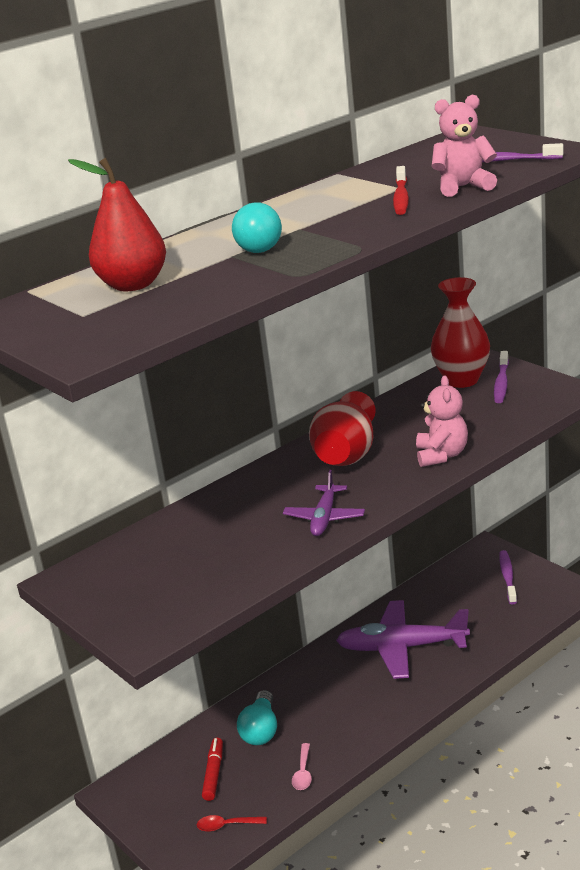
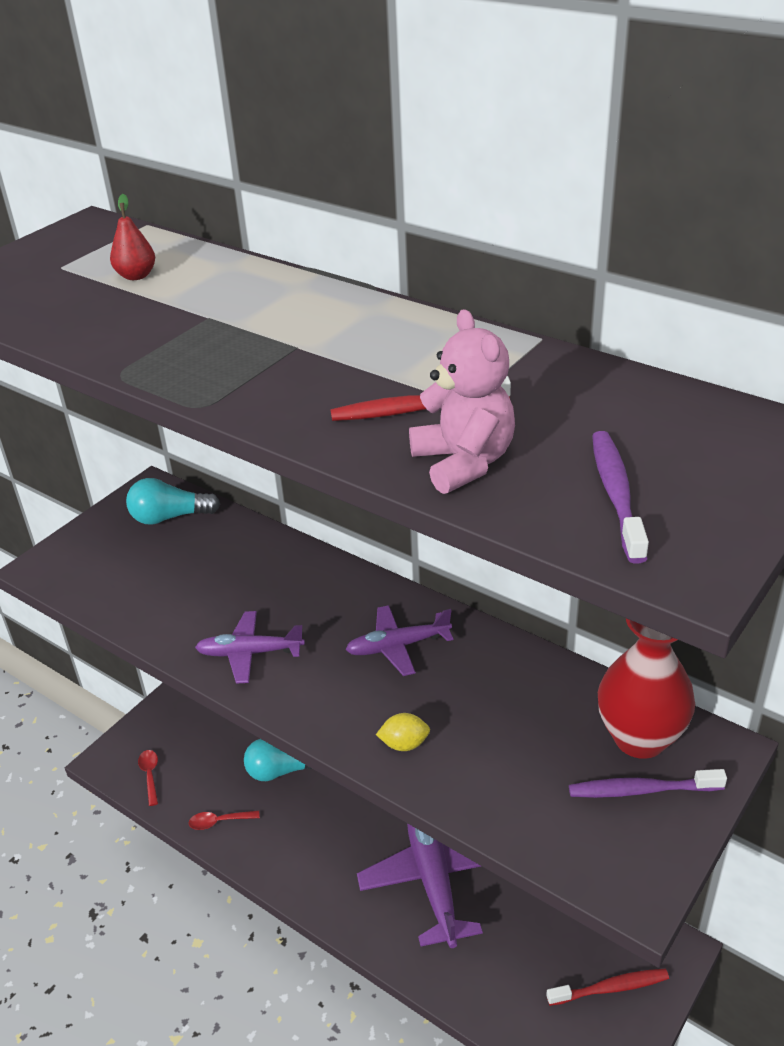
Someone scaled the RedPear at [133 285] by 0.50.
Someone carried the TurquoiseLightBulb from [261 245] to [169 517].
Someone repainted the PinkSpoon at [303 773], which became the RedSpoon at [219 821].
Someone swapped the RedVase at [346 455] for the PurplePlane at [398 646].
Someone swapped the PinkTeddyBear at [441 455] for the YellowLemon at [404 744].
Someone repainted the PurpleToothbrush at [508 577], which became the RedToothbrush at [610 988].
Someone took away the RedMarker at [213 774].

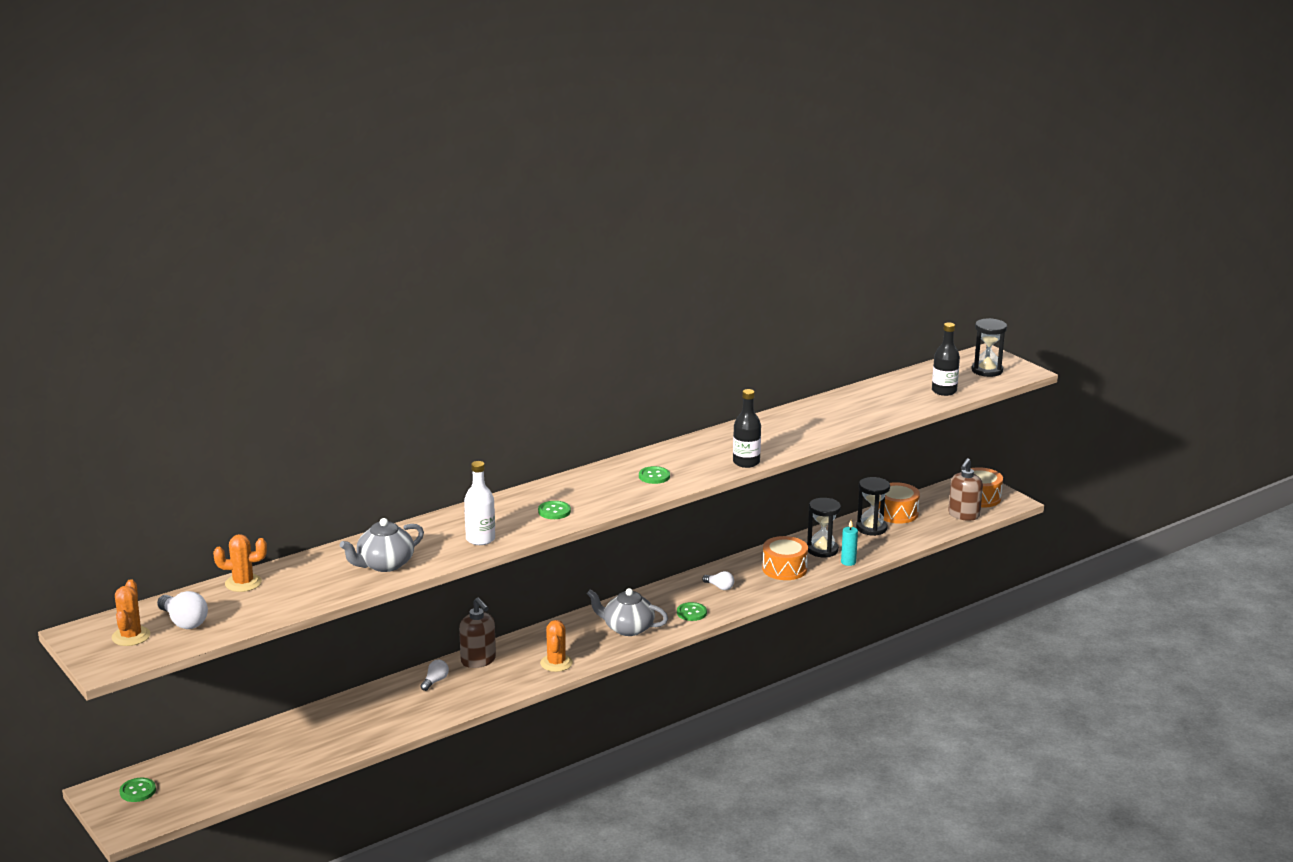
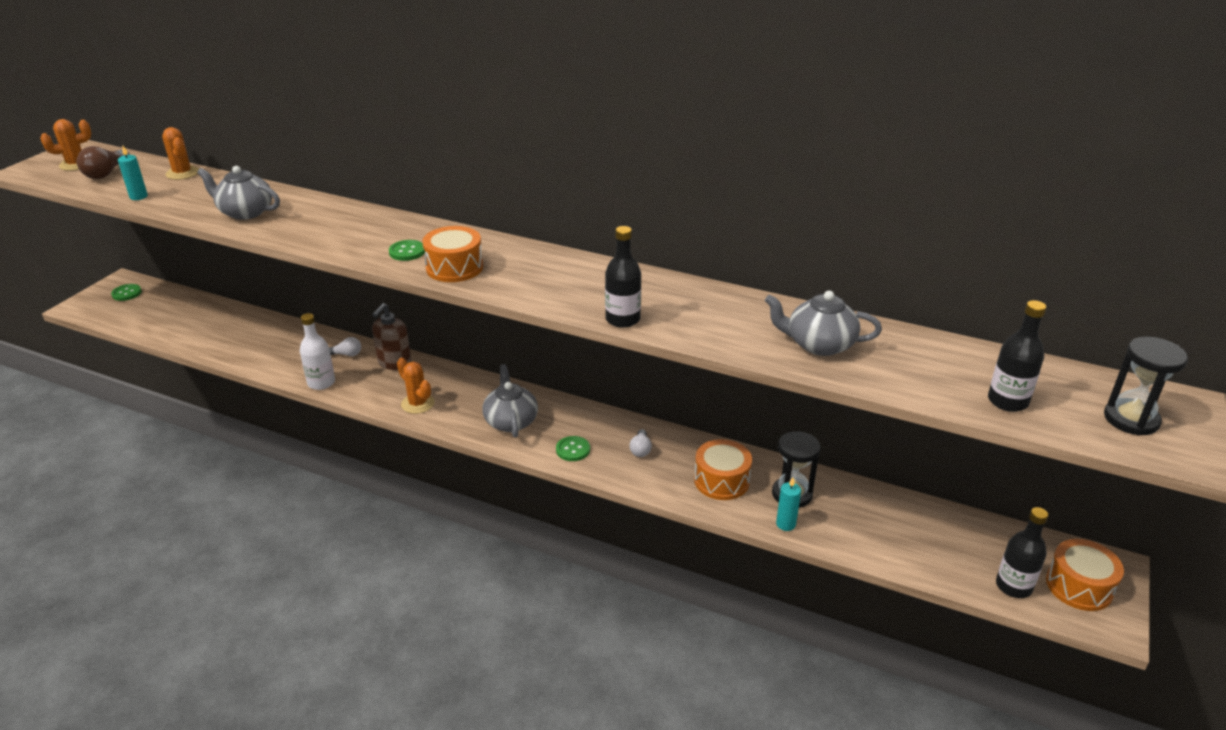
Someone repainted the WhiteLightBulb at [184 622], which became the BrownLightBulb at [106 173].
Someone put down the TurquoiseCandle at [138 197].
Someone carried the WhiteBottle from [480 539] to [321 383].
Someone rotated the OrangeCactus at [556 663] by 75 degrees clockwise.
Someone carried the OrangeDrum from [896 513] to [454 267].
Someone put down the GreyTeapot at [819 344].
Someone swapped the BrownSoapDispenser at [963 515] for the BlackBottle at [1013 586].
Someone took away the GreenButton at [654 476].
Someone took away the BlackHourglass at [871 528].

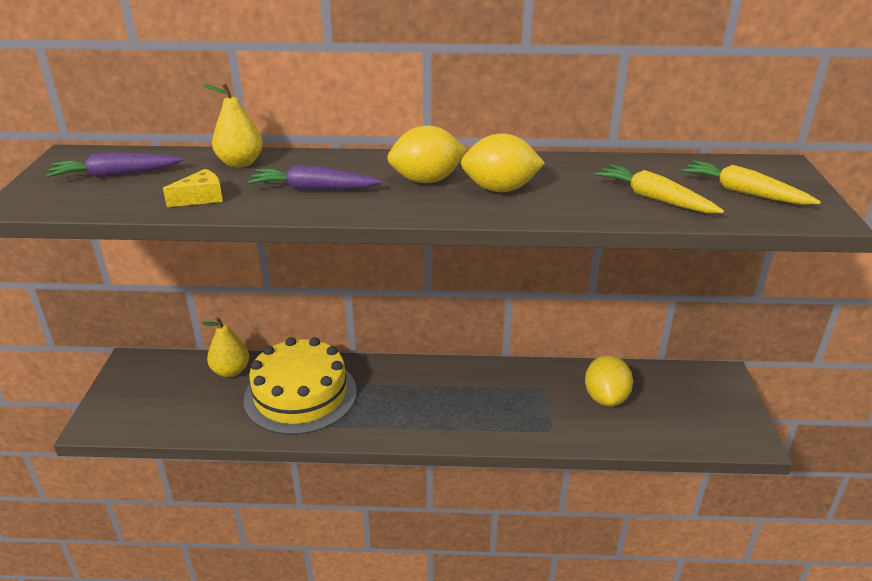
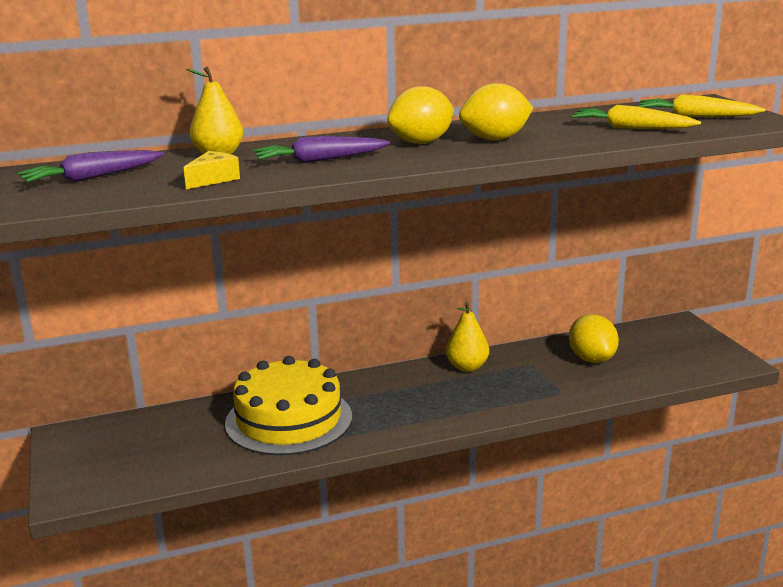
Someone carried the YellowPear from [231 371] to [467 367].

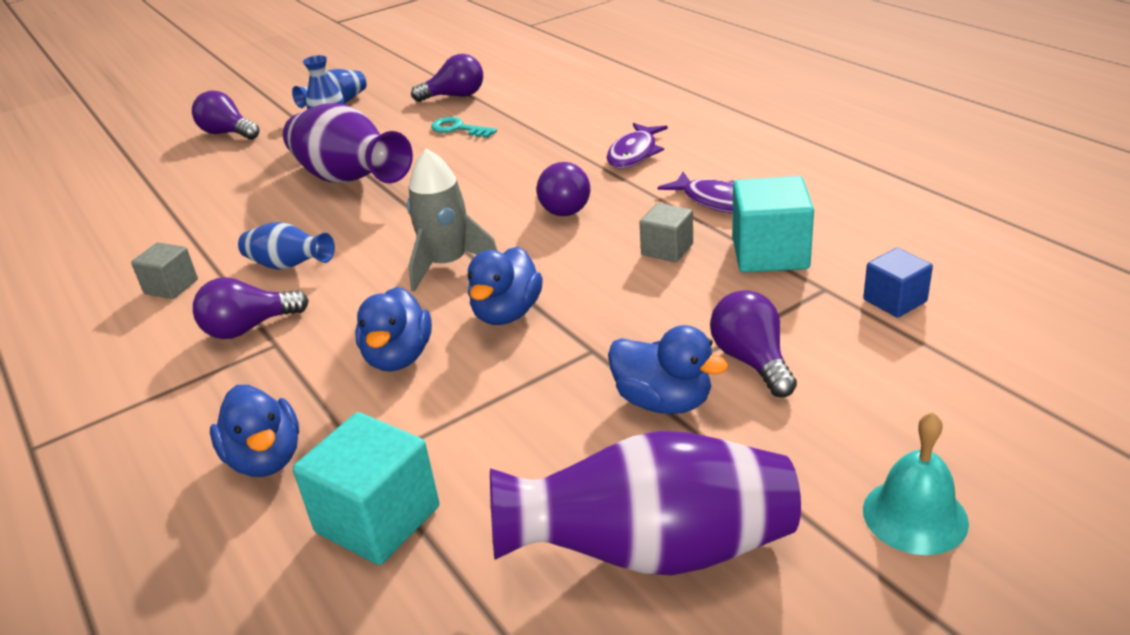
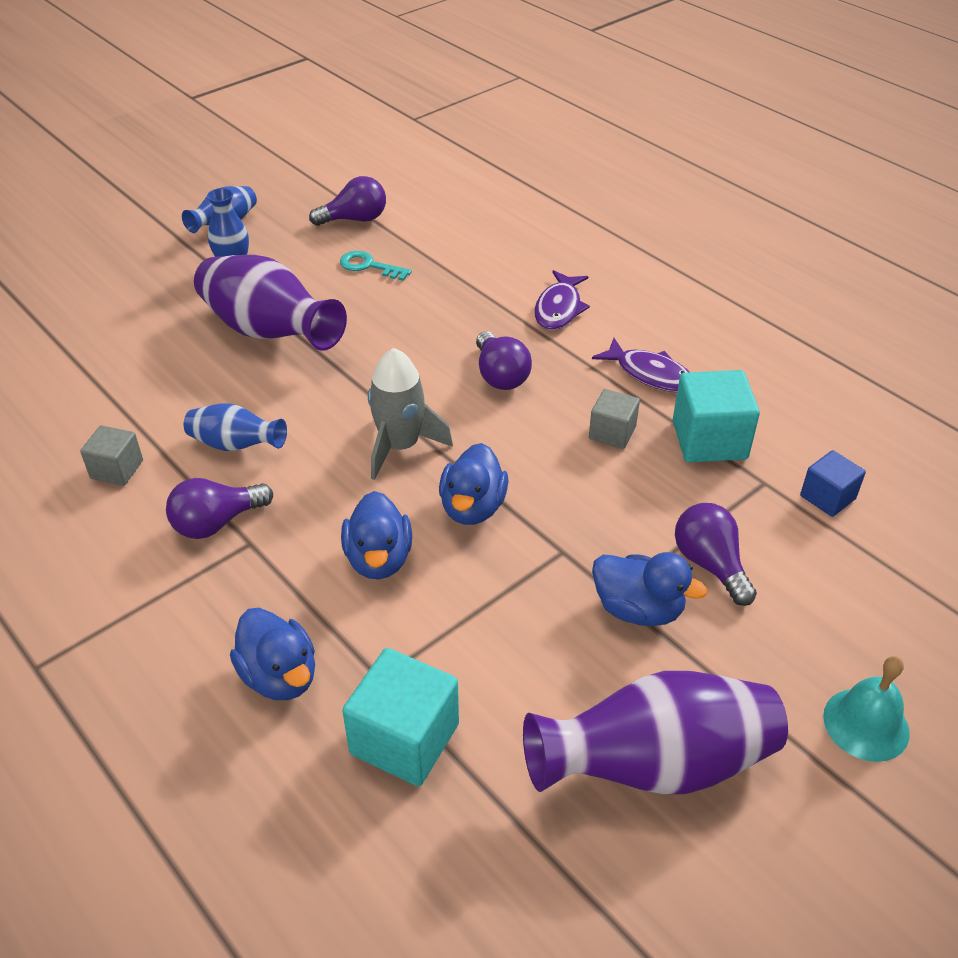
Someone took away the PurpleLightBulb at [228 133].

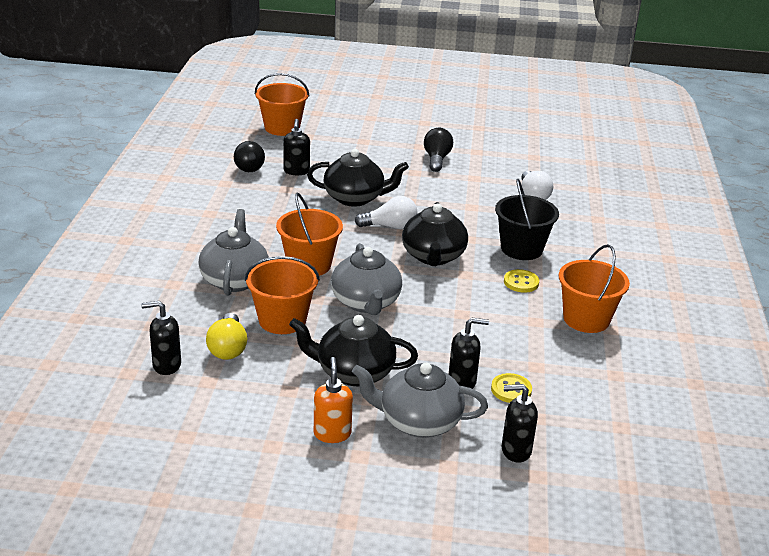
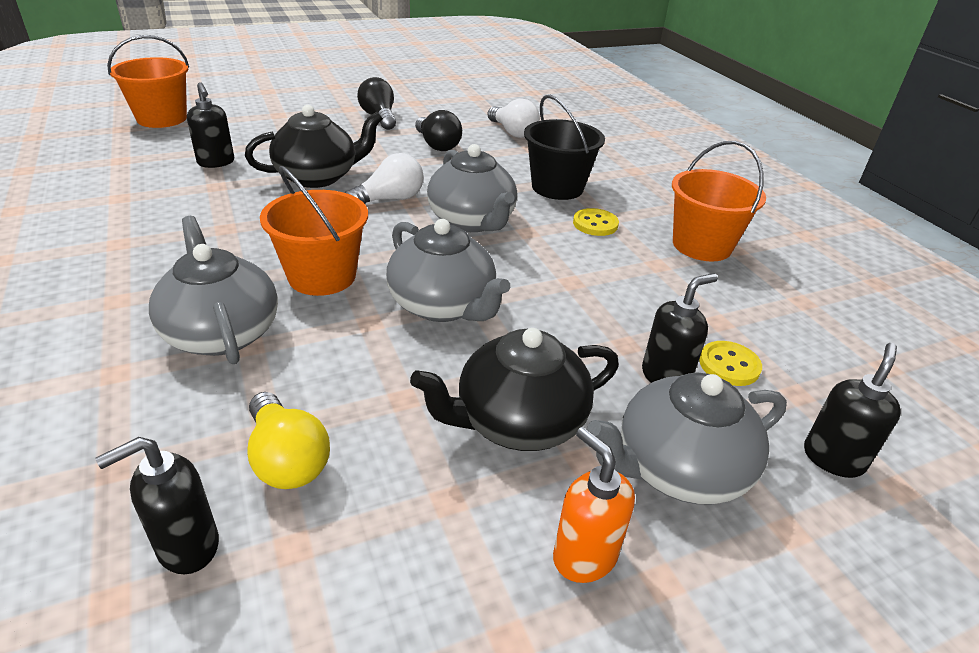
Someone carried the BlackLightBulb from [250 166] to [437 145].
Someone repainted the BlackTeapot at [433 256], which became the GreyTeapot at [472 221].
Someone rotated the BlackSoapDispenser at [515 450] by 150 degrees clockwise.
Someone took away the OrangeBucket at [282 320].

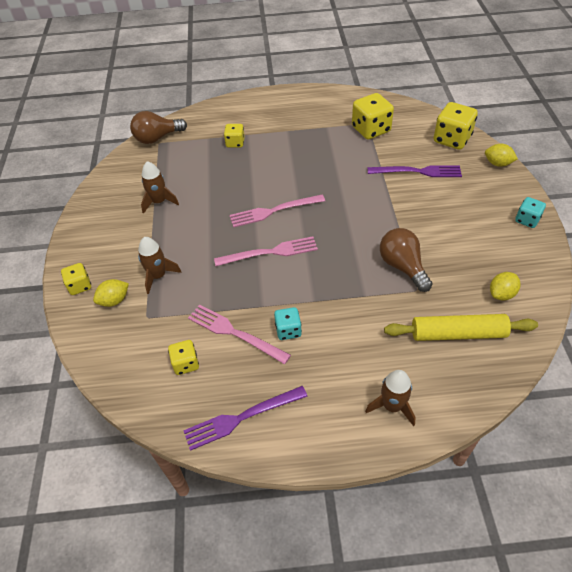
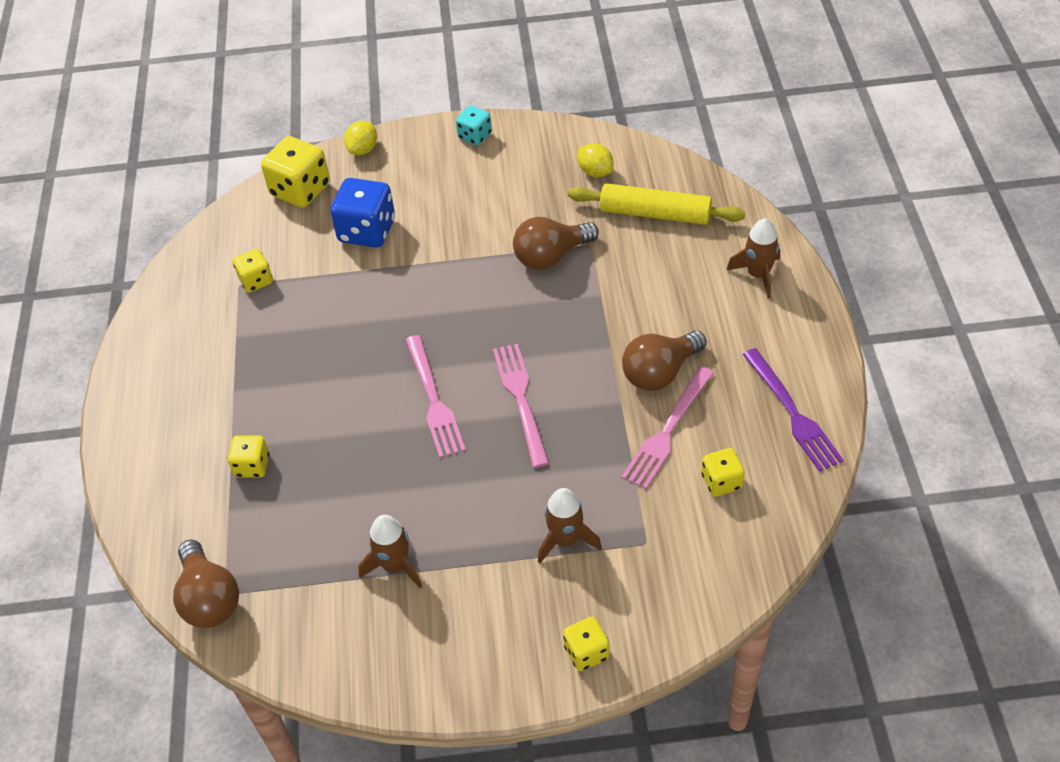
Someone scaled the YellowDice at [371 130] by 0.57.
Someone swapped the PurpleFork at [418 171] for the BlueDice at [367 231].
Someone rotated the YellowRollingPin at [458 333] by 75 degrees counterclockwise.
Someone swapped the TurquoiseDice at [288 330] for the BrownLightBulb at [660 372].
Someone took away the YellowLemon at [114 300].

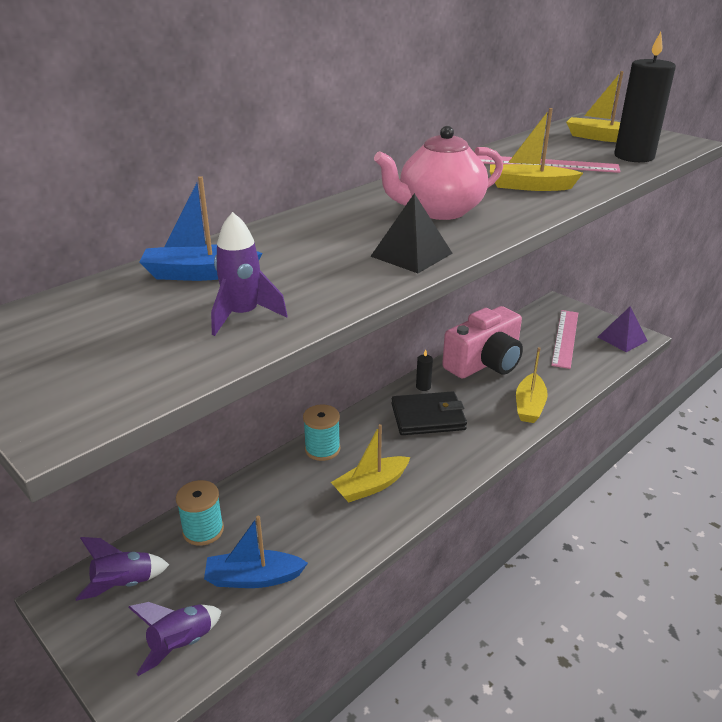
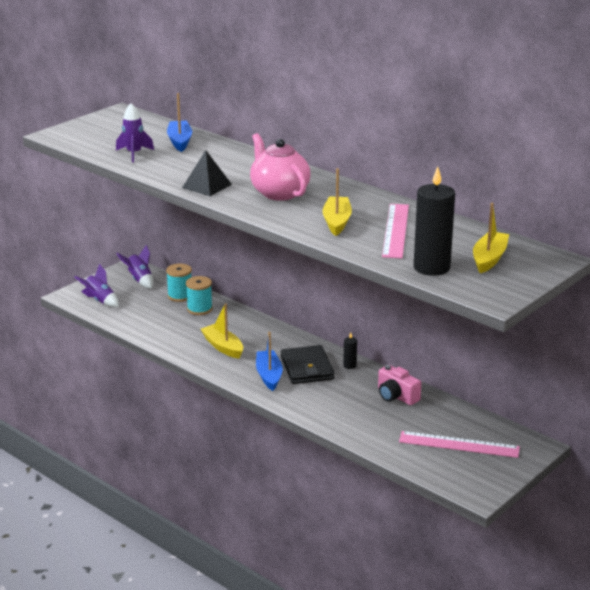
Someone carried the TurquoiseSpool from [322 449] to [199 309].
Someone carried the BlueBoat from [253 578] to [269 375].
Someone scaled the PinkCamera at [485 363] by 0.57.
Someone took away the YellowBoat at [529 406].
Someone took away the PurplePyramid at [622 339].

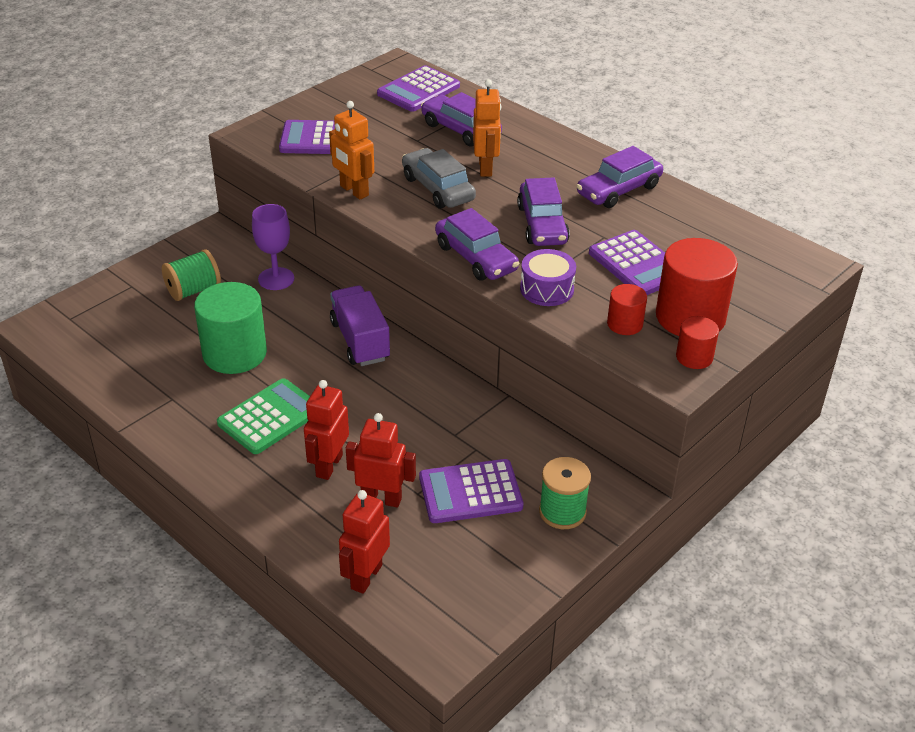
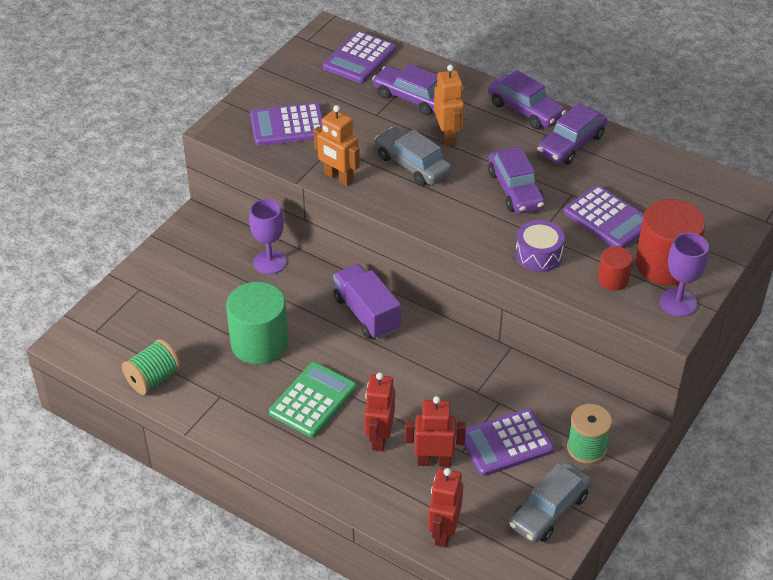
Someone carried the GreenSpool from [193 290] to [153 379].
Someone carried the PurpleCar from [476 258] to [525 110].
Someone put down the GreyCar at [549 510].
Someone swapped the RedCylinder at [694 357] for the PurpleGoblet at [678 303].

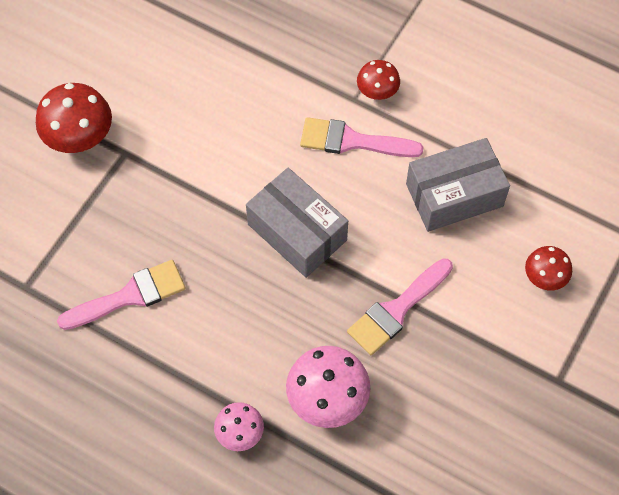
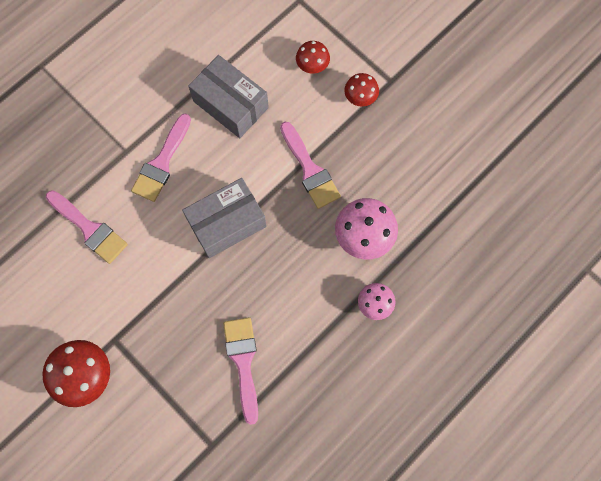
Someone put down the PinkBrush at [89 229].
Someone rotated the GreyBox at [454 195] by 45 degrees counterclockwise.
Someone carried the RedMushroom from [377 91] to [360 97].

